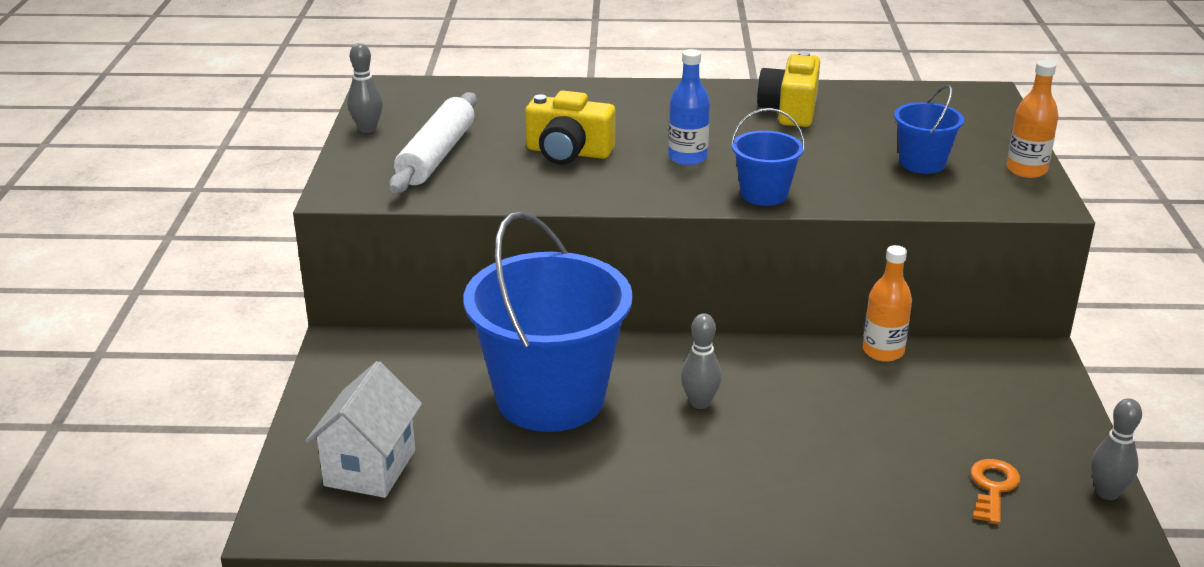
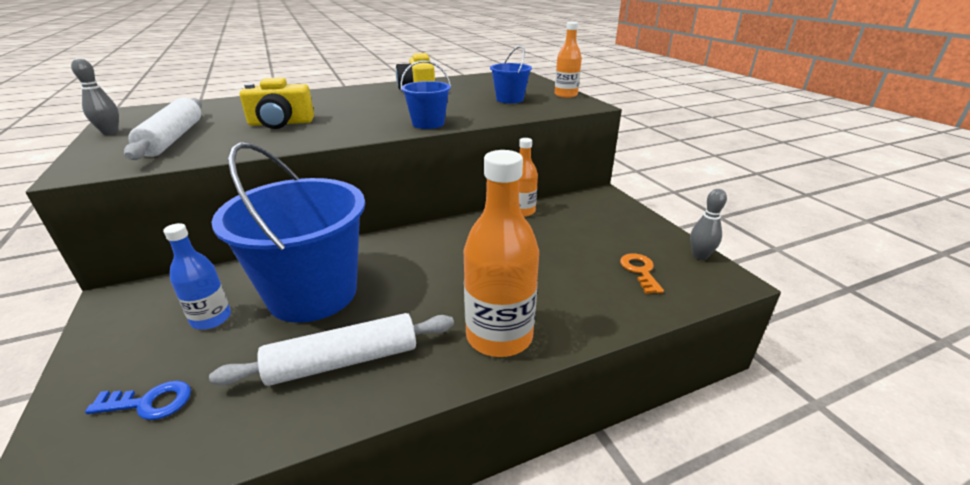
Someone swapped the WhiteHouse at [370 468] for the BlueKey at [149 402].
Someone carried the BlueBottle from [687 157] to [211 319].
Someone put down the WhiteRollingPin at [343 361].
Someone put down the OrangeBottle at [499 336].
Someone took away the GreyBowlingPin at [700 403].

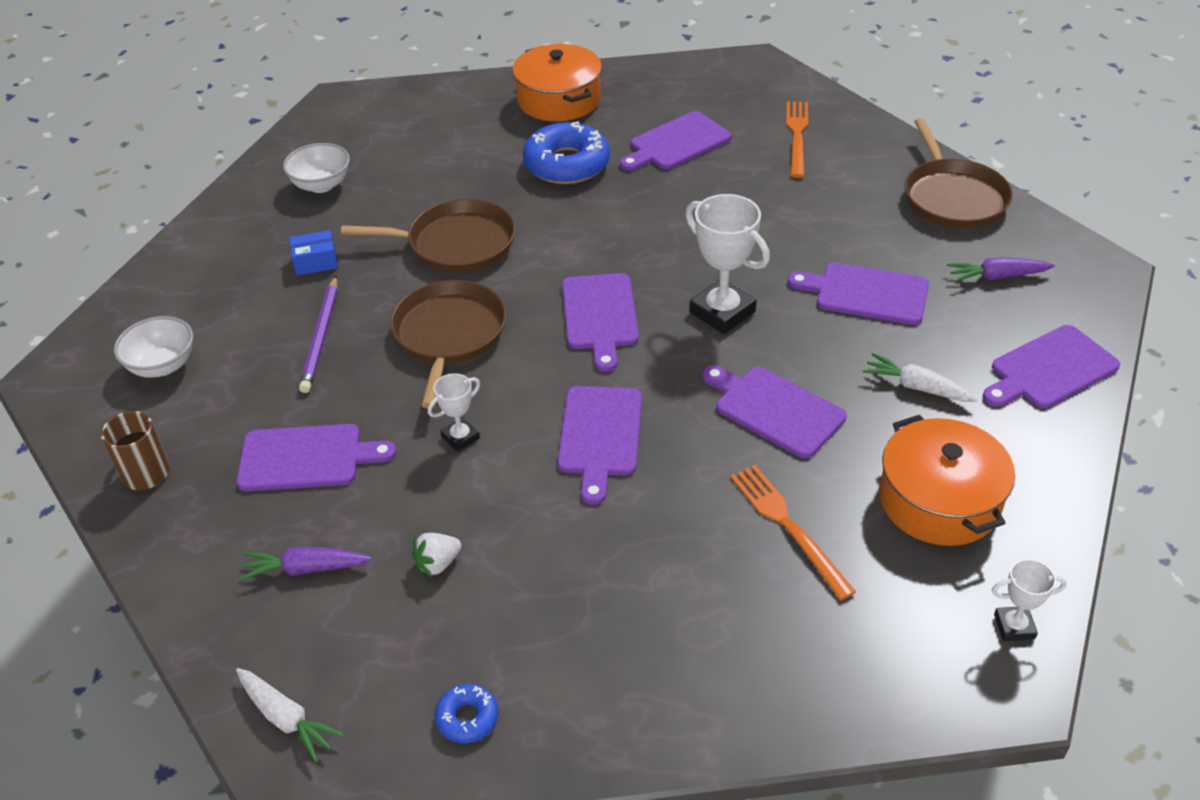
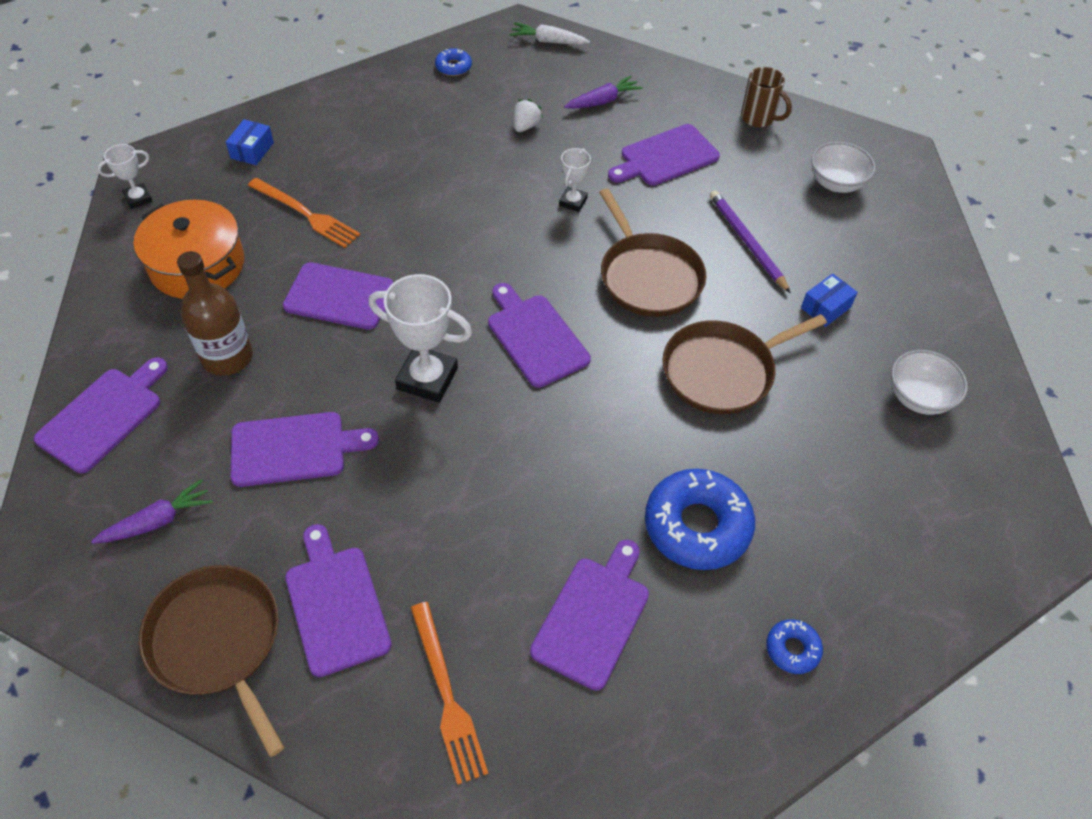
Someone swapped the WhiteCarrot at [917 387] for the BrownBottle at [227 357].
Someone put down the BlueBox at [252 150].
Someone carried the PurpleCuttingBoard from [600 436] to [336 604].
Someone swapped the OrangePot at [559 100] for the BlueDonut at [792 649].

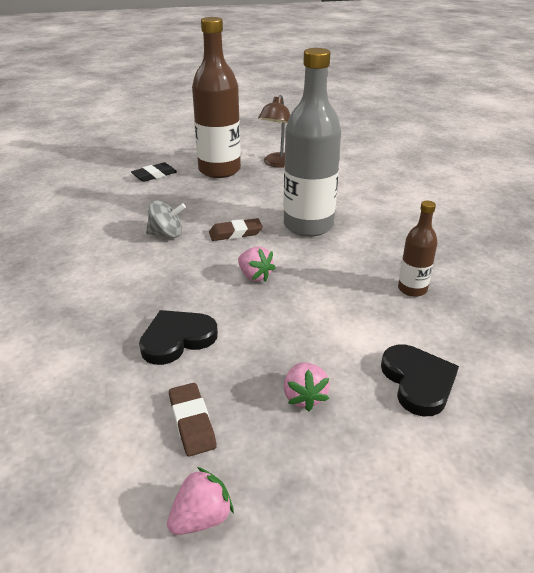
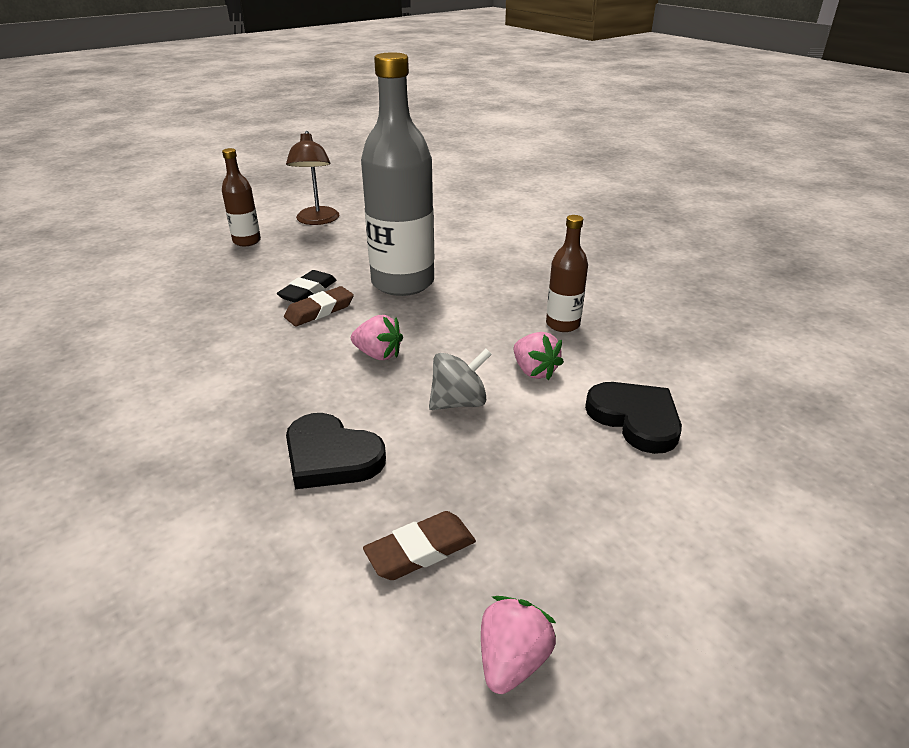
Someone scaled the BrownBottle at [219 170] by 0.49.
Someone carried the BlackEraser from [154 175] to [308 291].
Someone rotated the BlackHeart at [177 339] by 90 degrees counterclockwise.
Someone rotated the BrownEraser at [192 422] by 75 degrees counterclockwise.
Someone carried the GreySpinningTop from [166 234] to [459 402].
Someone carried the PinkStrawberry from [304 397] to [534 371].

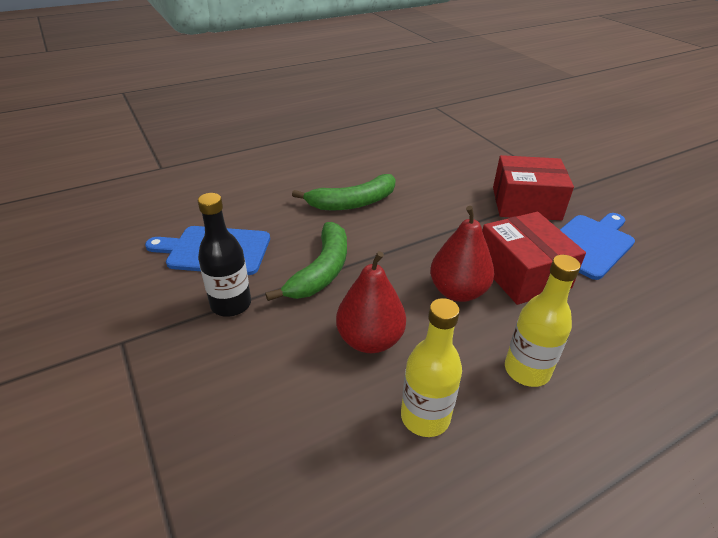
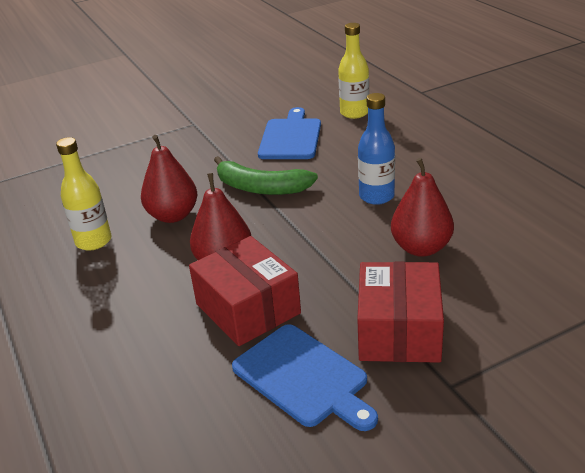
Someone rotated the RedBox at [522 273] by 75 degrees clockwise.
Someone carried the YellowBottle from [527 370] to [354 113].
Someone swapped the GreenBanana at [352 203] for the BlueBottle at [376 196].
Someone put down the RedPear at [421 248].
Someone took away the BlackBottle at [231 304].

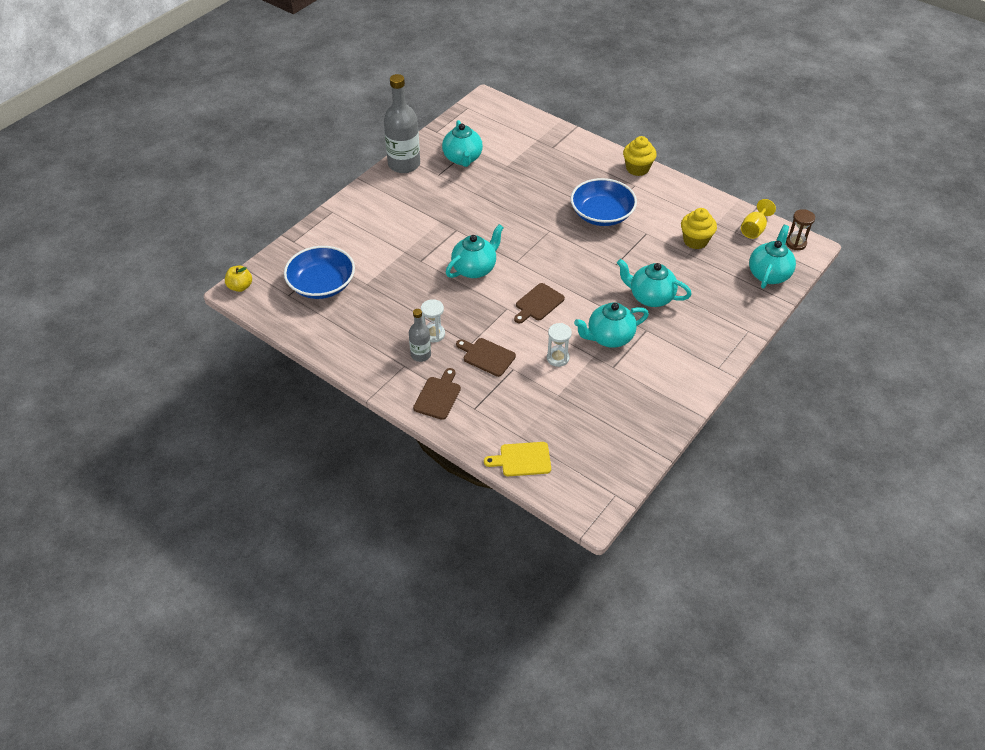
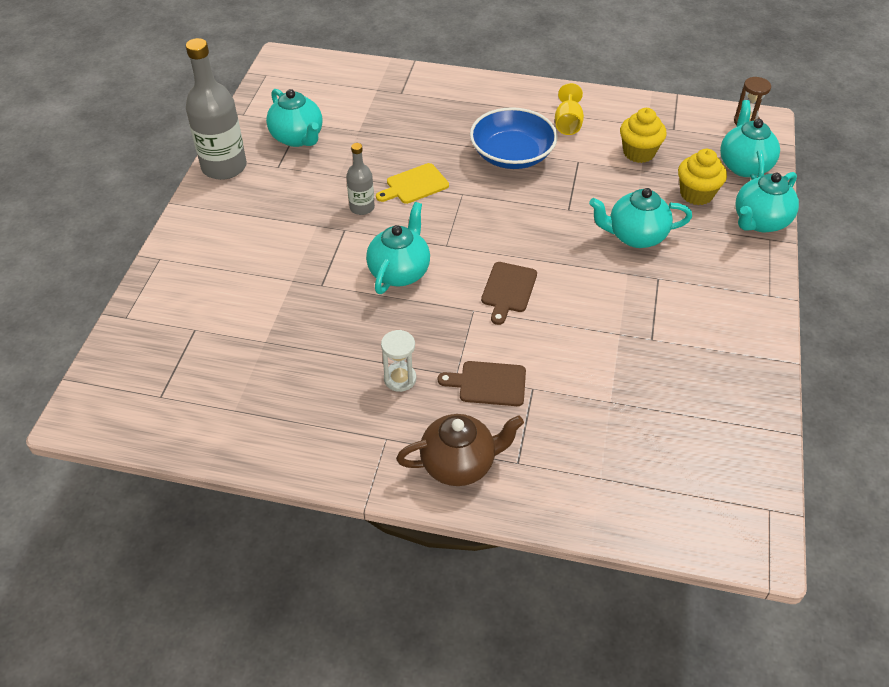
Someone carried the GreyBottle from [421 355] to [362 207].
Someone carried the YellowCuttingBoard from [522 459] to [414 185].
Someone swapped the BrownCuttingBoard at [438 396] for the BrownTeapot at [459 464].
Someone carried the YellowGoblet from [754 229] to [568 123].
Someone carried the YellowCupcake from [637 168] to [696 194].
Someone carried the TurquoiseTeapot from [609 337] to [760 222].
Someone took away the YellowApple at [240 287].
Someone took away the BlueBowl at [322 284].
Someone took away the WhiteHourglass at [557 358].

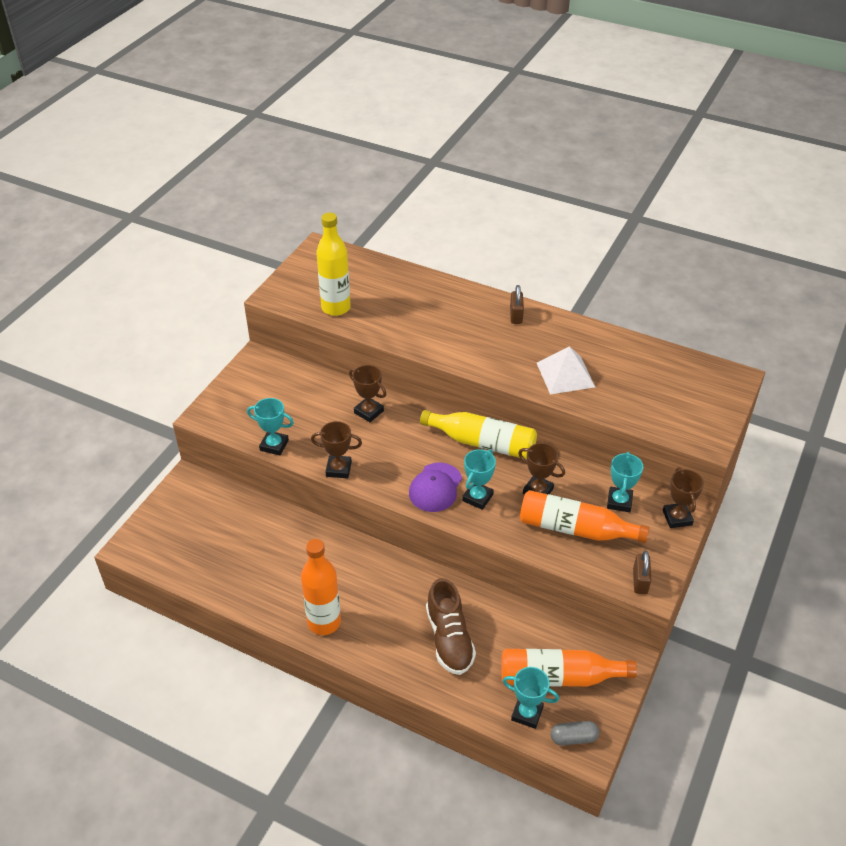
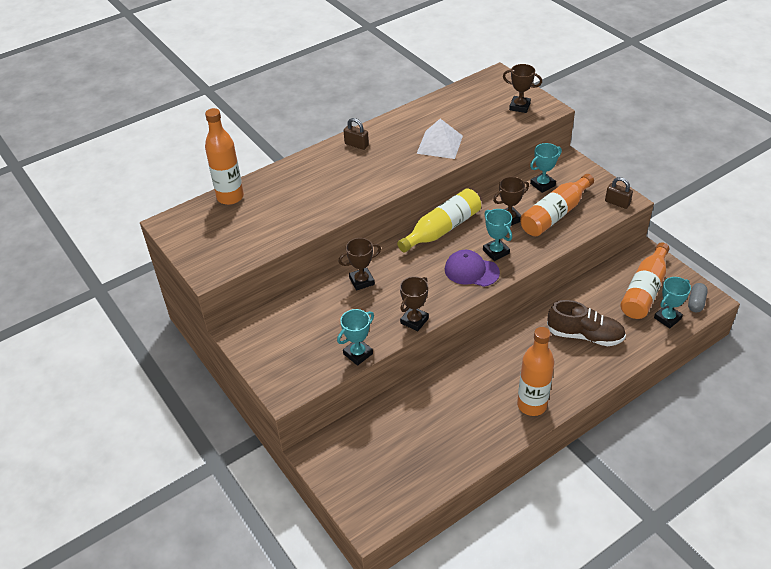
Someone put down the OrangeBottle at [230 197].
Someone rotated the PurpleCap at [435 487] by 150 degrees clockwise.
Someone carried the BrownTrophy from [677 518] to [519 106].
Someone rotated the TurquoiseTrophy at [619 502] by 75 degrees counterclockwise.
Someone took away the YellowBottle at [336 308].

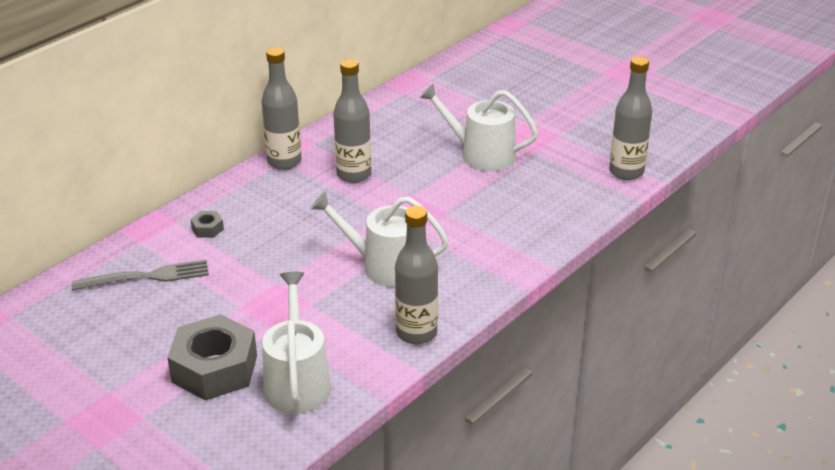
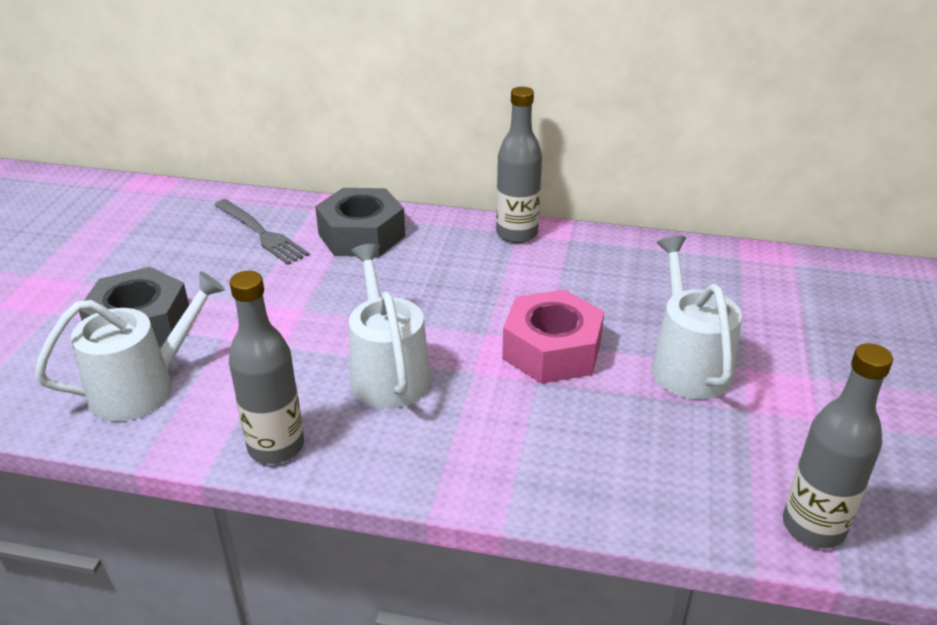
Someone scaled the GreyNut at [207 229] by 2.39.
Someone put down the PinkNut at [552 350].
Someone took away the GreyBottle at [354 174].

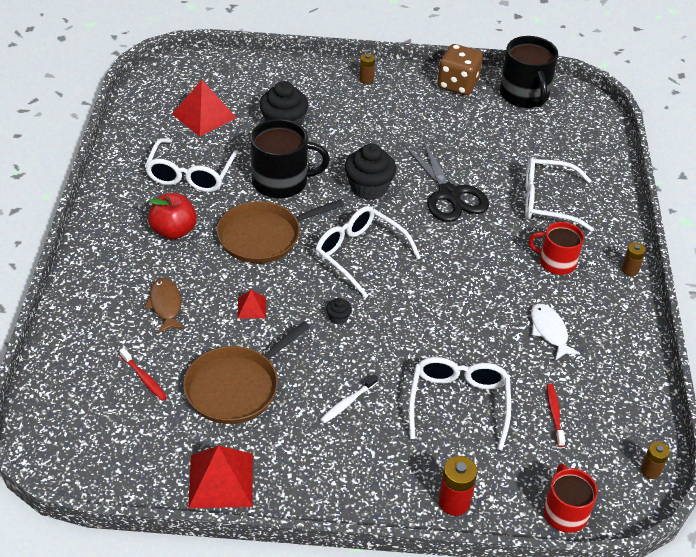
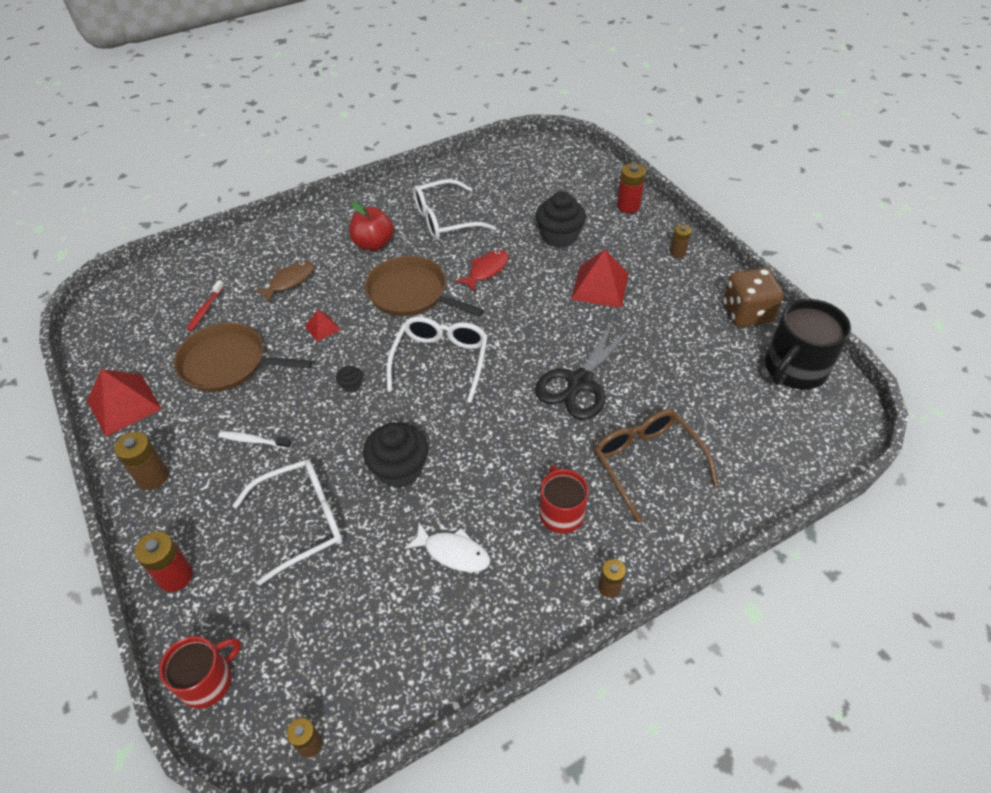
Someone put down the BrownBattery at [153 477].
Someone carried the BlackCupcake from [369 187] to [399 469].
Someone rotated the WhiteFish at [549 331] by 75 degrees clockwise.
Someone swapped the BlackMug at [281 182] for the RedFish at [486 270].
Someone carried the RedPyramid from [204 116] to [600 286].
Someone repainted the WhiteGlasses at [547 202], which became the BrownGlasses at [646 463].
Someone put down the RedBattery at [628 206].
Someone took away the RedToothbrush at [554 414].

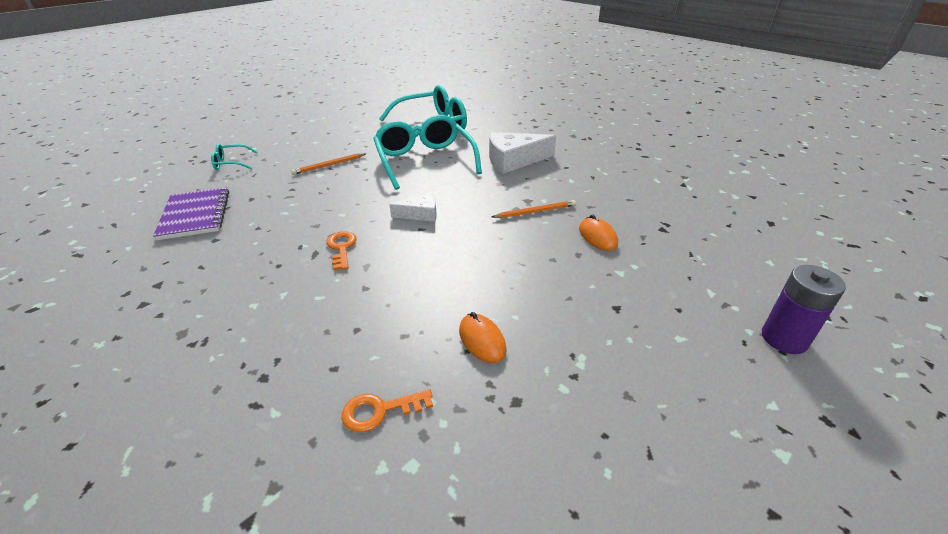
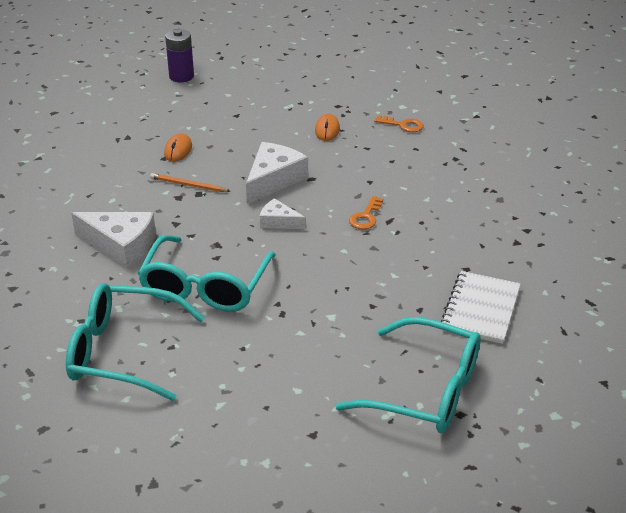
Someone put down the WhiteCheese at [273 180].
Someone scaled the TurquoiseGlasses at [231 163] by 2.19.
Someone repainted the PurpleNotebook at [195 215], which became the WhiteNotebook at [480 309].
Someone took away the OrangePencil at [329 165].

